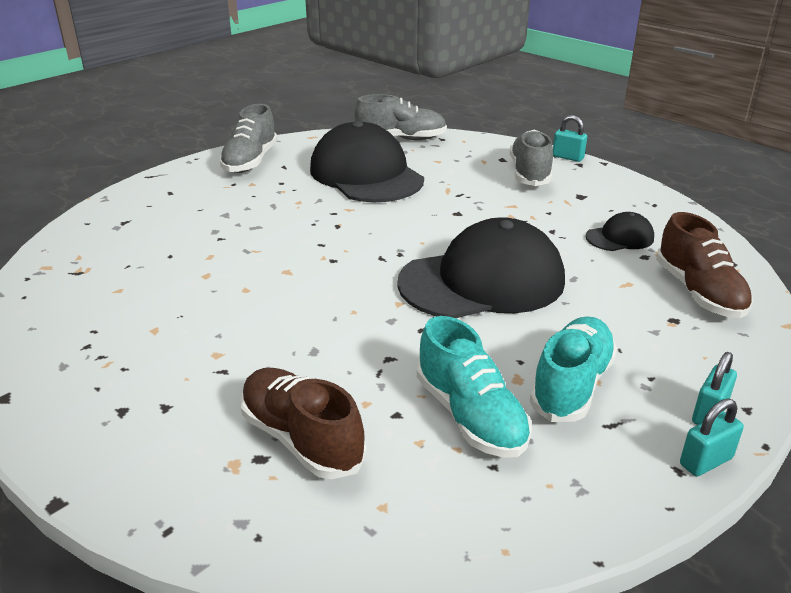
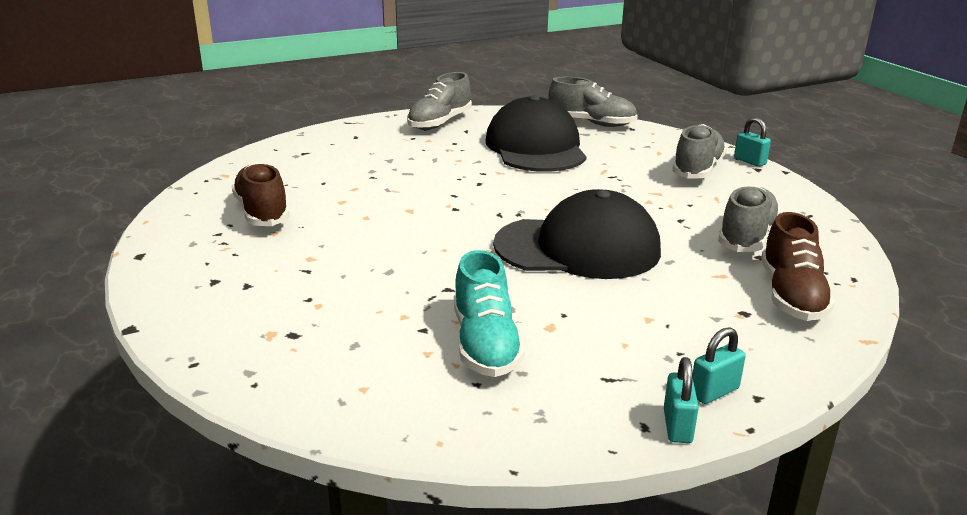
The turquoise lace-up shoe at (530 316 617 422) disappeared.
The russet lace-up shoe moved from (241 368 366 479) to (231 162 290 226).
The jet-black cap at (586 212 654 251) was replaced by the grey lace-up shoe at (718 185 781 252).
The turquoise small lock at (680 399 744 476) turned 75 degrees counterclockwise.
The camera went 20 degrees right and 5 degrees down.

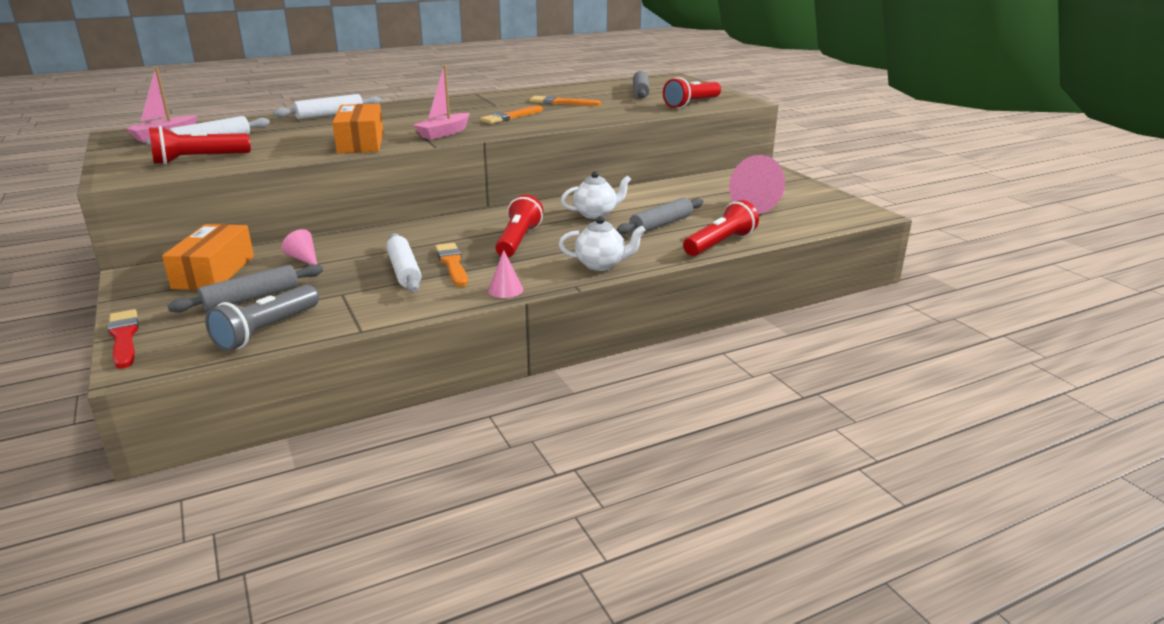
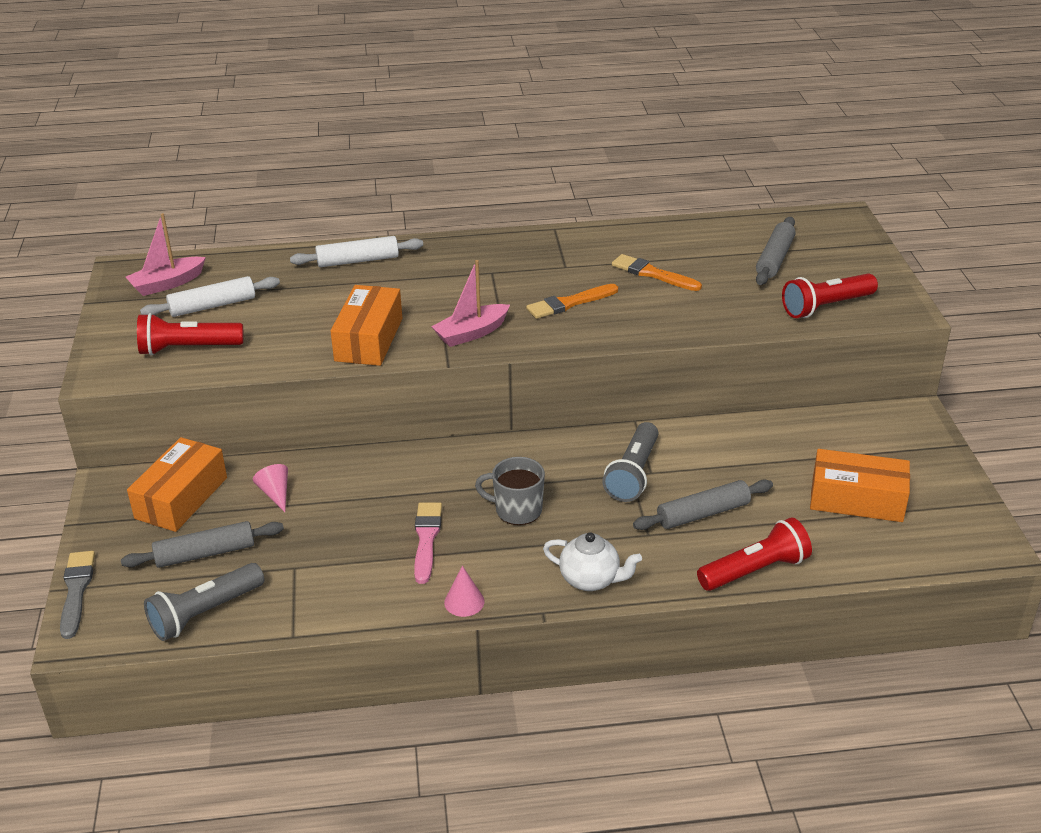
The snow-white pastry roller at (386 233 422 292) disappeared.
The scarlet flashlight at (495 194 543 258) was replaced by the grey coffee mug at (475 457 545 525).
The snow-white tea pot at (561 171 631 219) was replaced by the grey flashlight at (602 422 658 502).
The pink cone shape at (729 155 785 214) was replaced by the orange box at (810 449 910 522).
The scarlet brush at (108 309 139 369) became the grey brush at (60 551 95 639).
The orange brush at (435 243 468 287) became the pink brush at (414 502 442 584).
The camera went 20 degrees right and 10 degrees up.

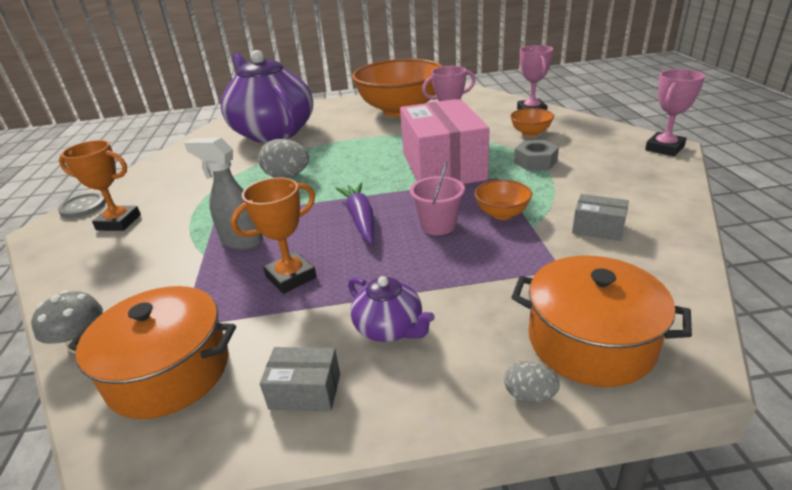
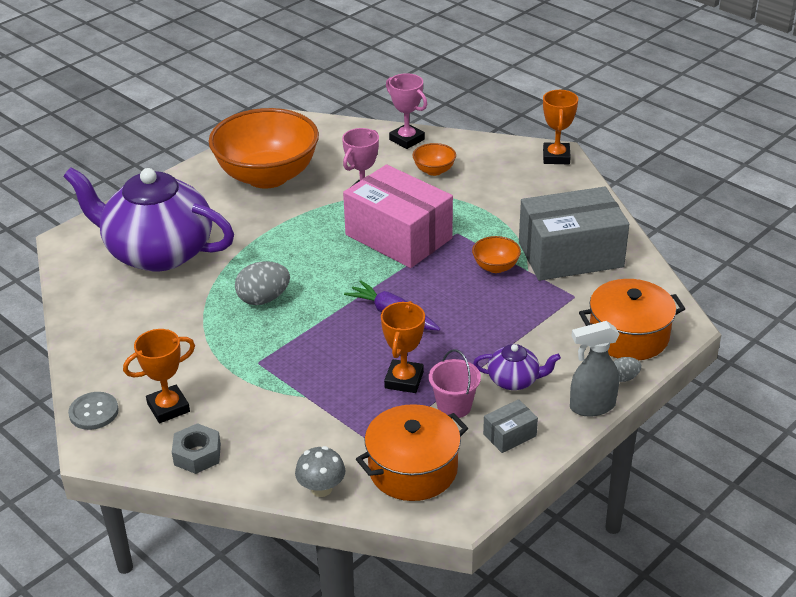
The grey spray cleaner moved from (184 138 263 250) to (570 321 619 417).
The pink bucket moved from (410 161 465 235) to (429 349 481 418).
The grey nut moved from (514 140 559 171) to (172 423 221 474).
The pink prize cup at (645 69 705 156) became the orange prize cup at (543 90 578 164).
The grey box at (572 194 629 241) changed to 2.44 times the size.
The camera went 40 degrees left and 5 degrees up.

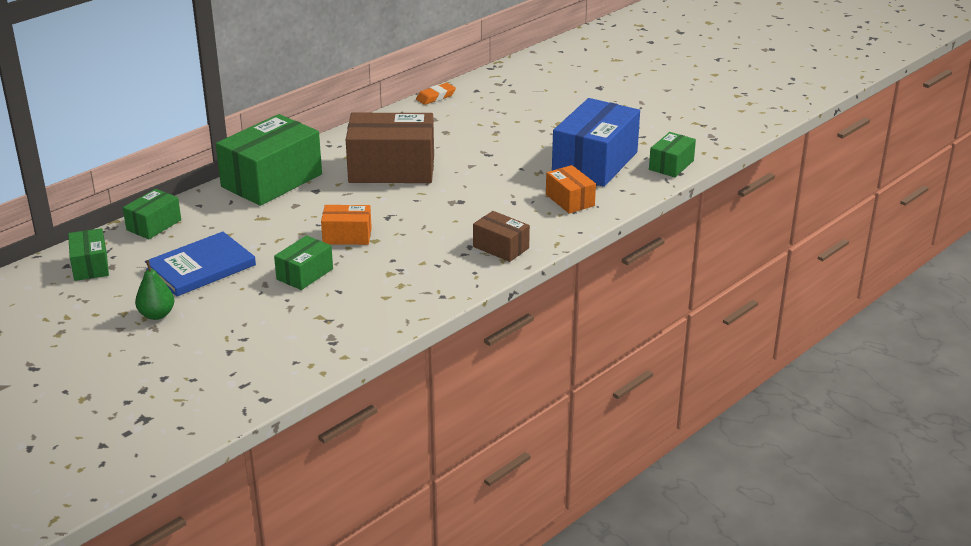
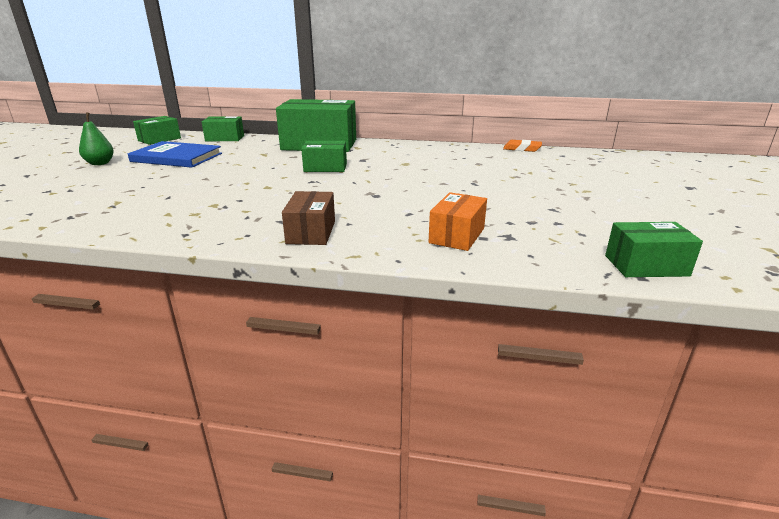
The orange box at (321 205 372 245) disappeared.
The russet box at (346 113 434 183) disappeared.
The blue box at (552 98 640 187) disappeared.
The leaf-green box moved from (274 235 333 290) to (301 141 347 172).
The camera went 55 degrees right and 5 degrees down.

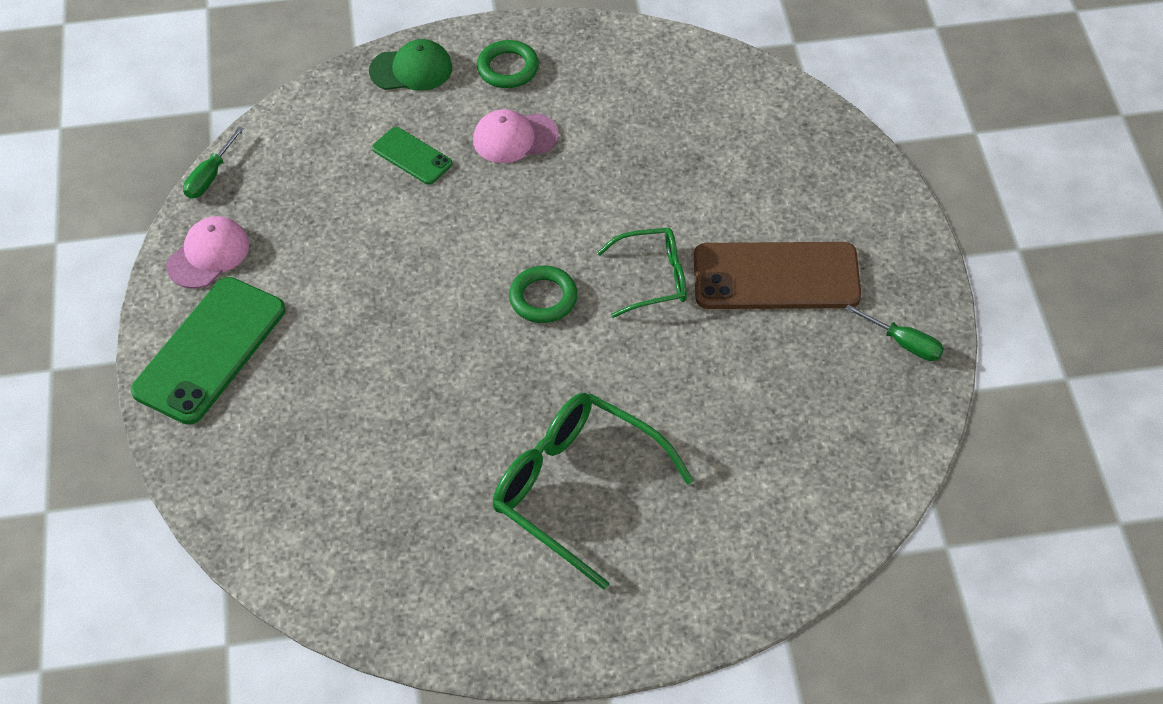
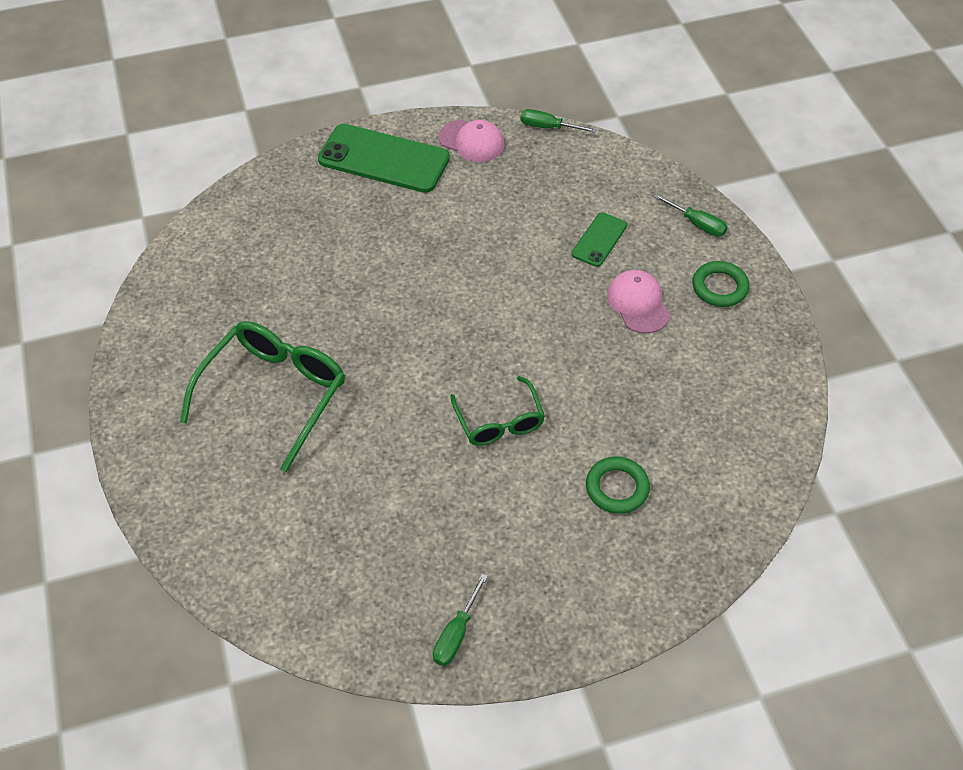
The russet smartphone at (694 242 861 309) disappeared.
The leaf-green torus moved from (509 266 578 323) to (586 457 650 514).
The leaf-green cap at (369 39 452 91) was replaced by the leaf-green flat screwdriver at (653 194 727 237).
The camera went 80 degrees right and 0 degrees up.

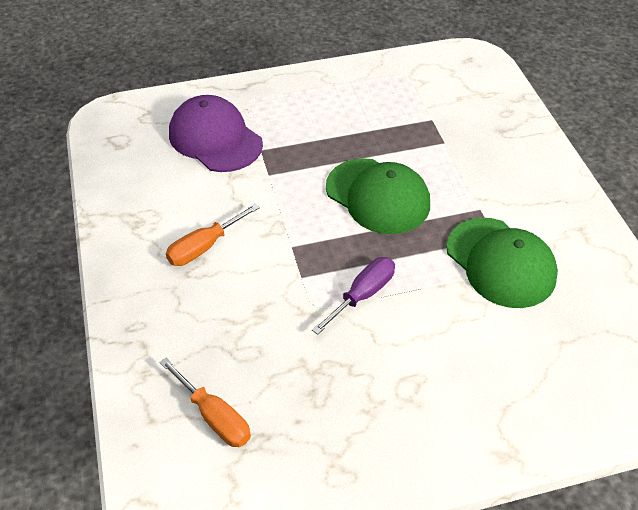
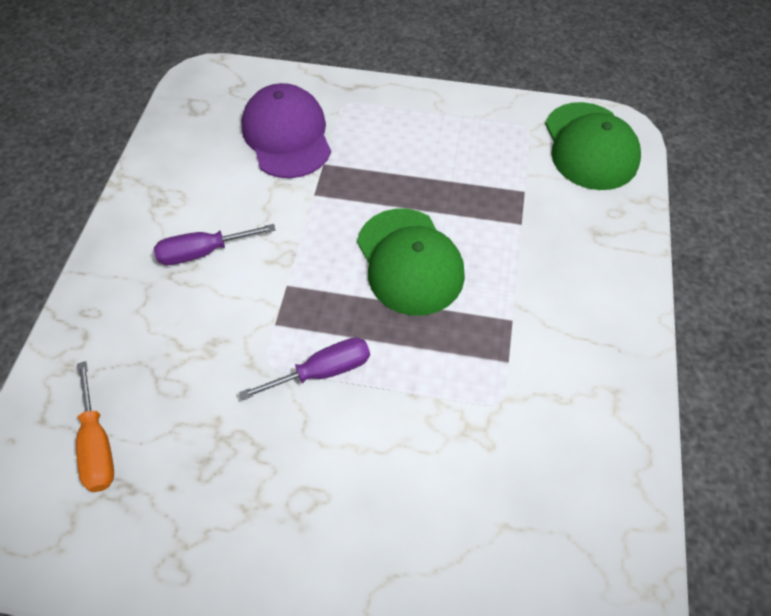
The leaf-green cap moved from (446 218 558 308) to (545 102 641 190).
The orange flat screwdriver at (166 204 260 266) became the violet flat screwdriver at (154 224 276 265).
The camera went 25 degrees right and 10 degrees up.

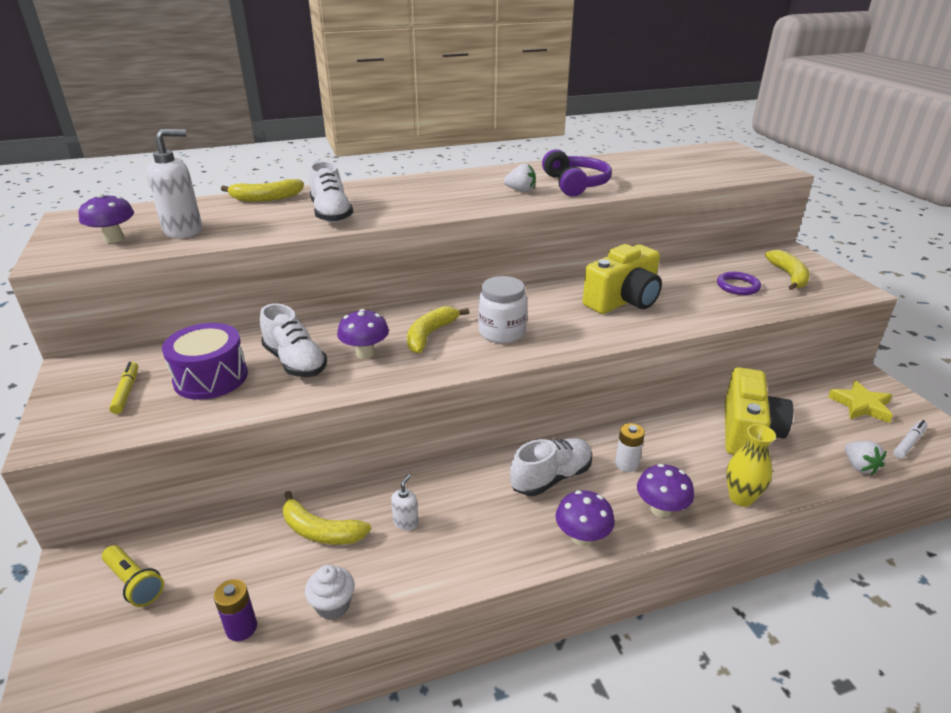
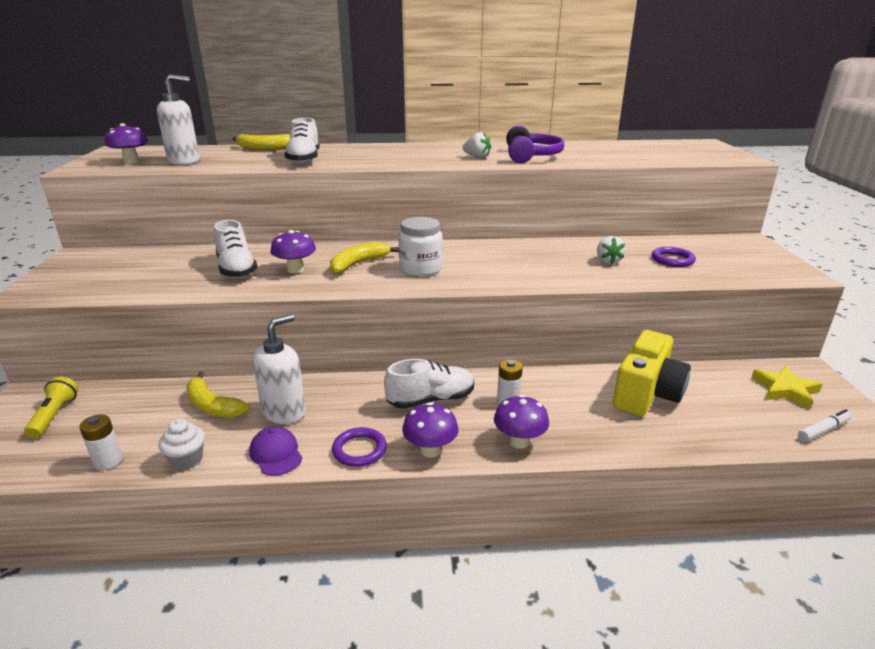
The golden marker at (109 362 138 414) disappeared.
The violet toy drum at (162 323 248 400) disappeared.
The golden photo camera at (583 244 662 314) disappeared.
The golden flower vase at (726 424 776 507) disappeared.
The golden banana fruit at (765 250 810 290) disappeared.
The violet cap at (249 426 303 476) appeared.
The violet torus at (332 427 387 467) appeared.
The snow-white toy strawberry moved from (845 441 887 475) to (597 236 626 264).
The violet battery at (214 579 257 641) became the snow-white battery at (79 414 123 470).
The golden flashlight at (102 545 164 607) turned 150 degrees counterclockwise.
The snow-white soap pump at (391 475 419 530) changed to 2.07 times the size.
The camera went 15 degrees right and 5 degrees down.

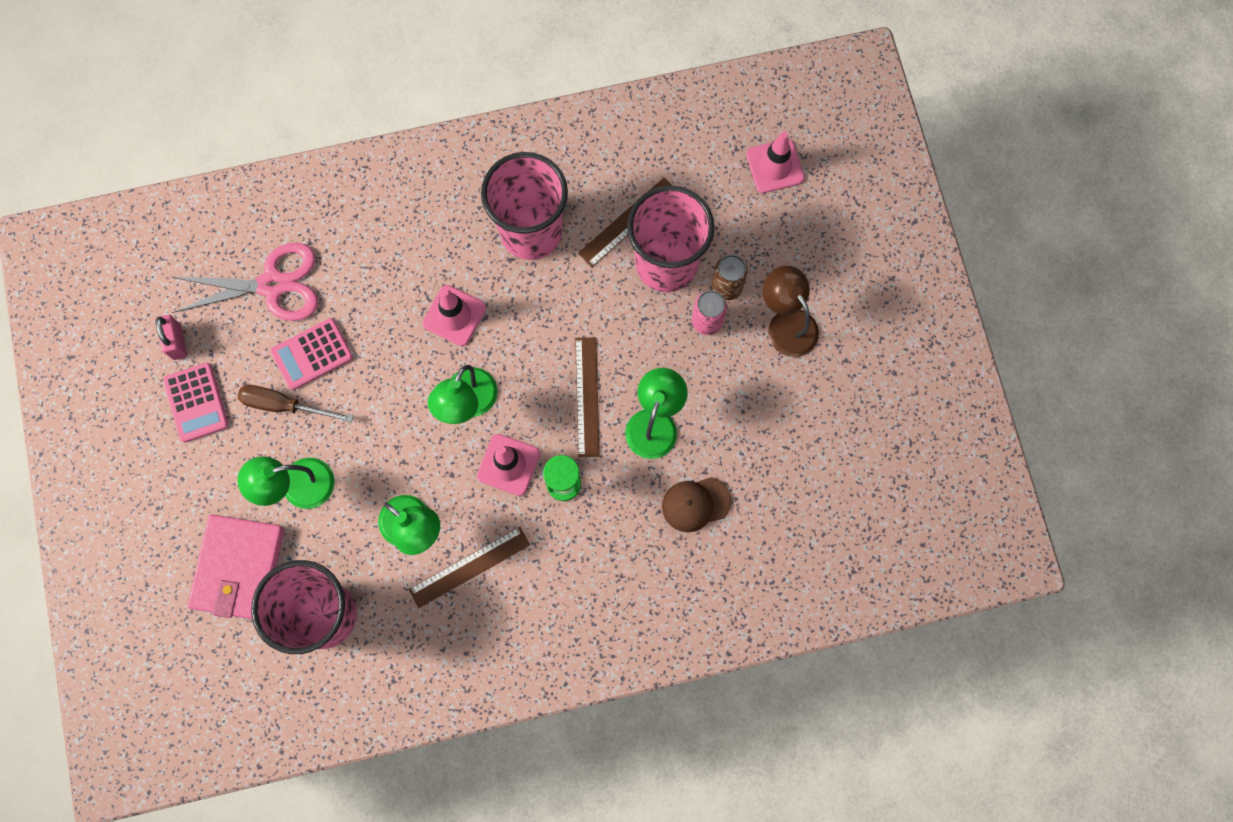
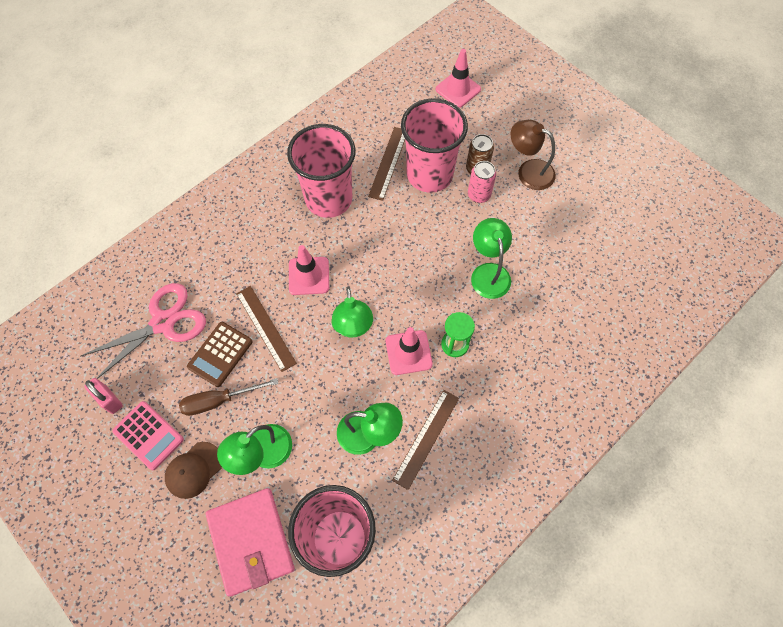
The russet straightedge moved from (575 337 600 457) to (236 286 297 372).
The russet cap moved from (662 477 732 532) to (165 442 222 499).
The pink pocket calculator at (270 318 353 390) became the russet pocket calculator at (187 322 252 387).
The camera went 30 degrees left and 10 degrees down.

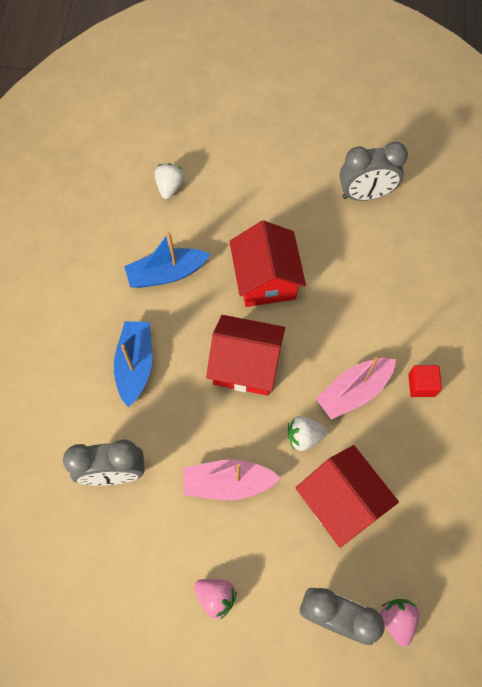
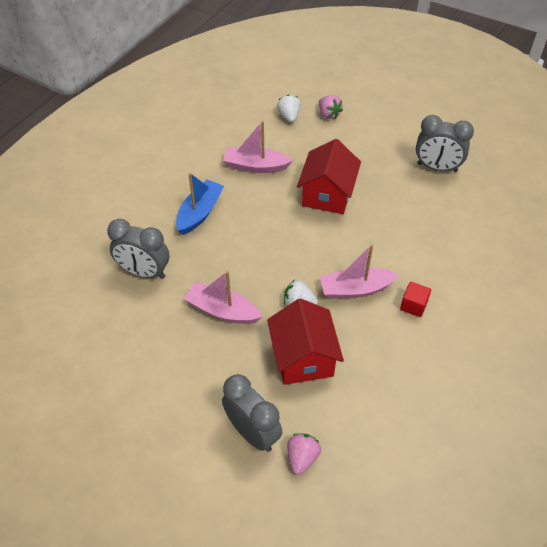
The scarlet house at (206 315 285 396) disappeared.
The pink toy strawberry moved from (194 579 237 619) to (319 95 343 119).
The blue sailboat at (124 232 210 288) became the pink sailboat at (223 121 293 173).
The snow-white toy strawberry at (155 163 184 199) turned 45 degrees counterclockwise.
The camera went 25 degrees right and 15 degrees down.

